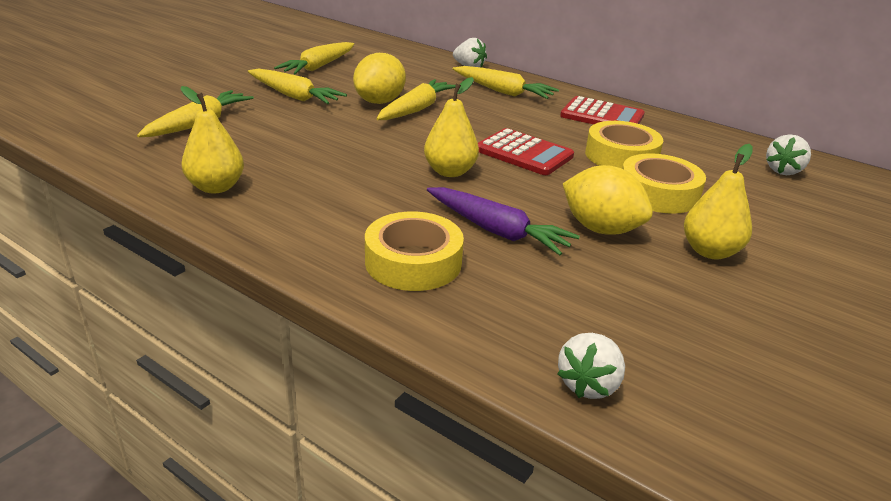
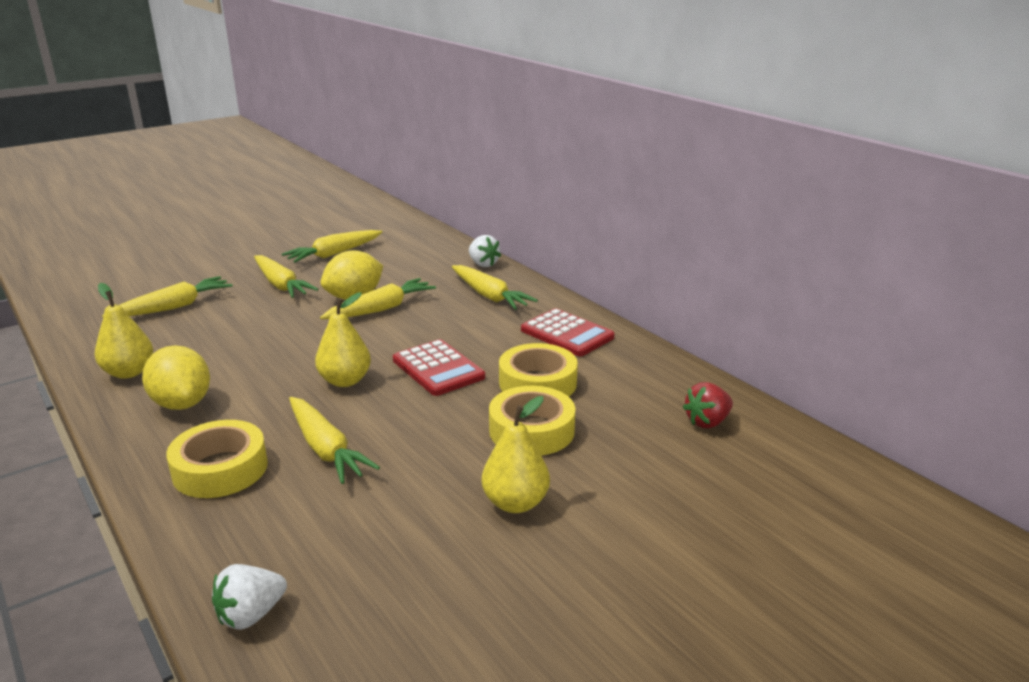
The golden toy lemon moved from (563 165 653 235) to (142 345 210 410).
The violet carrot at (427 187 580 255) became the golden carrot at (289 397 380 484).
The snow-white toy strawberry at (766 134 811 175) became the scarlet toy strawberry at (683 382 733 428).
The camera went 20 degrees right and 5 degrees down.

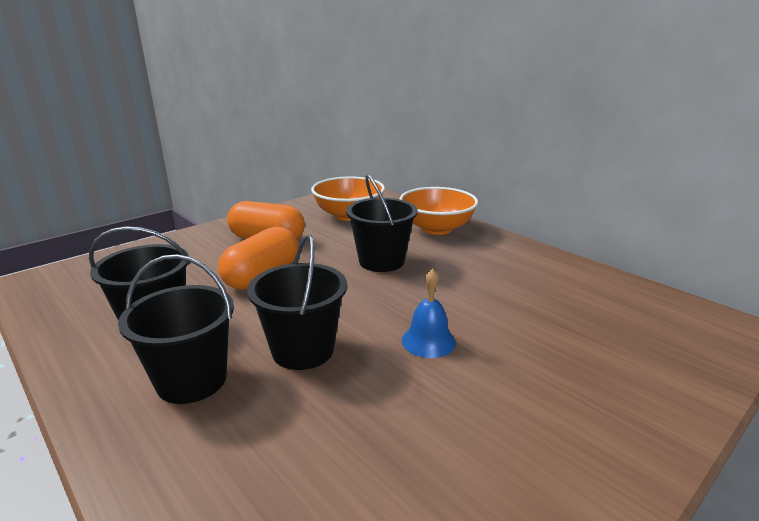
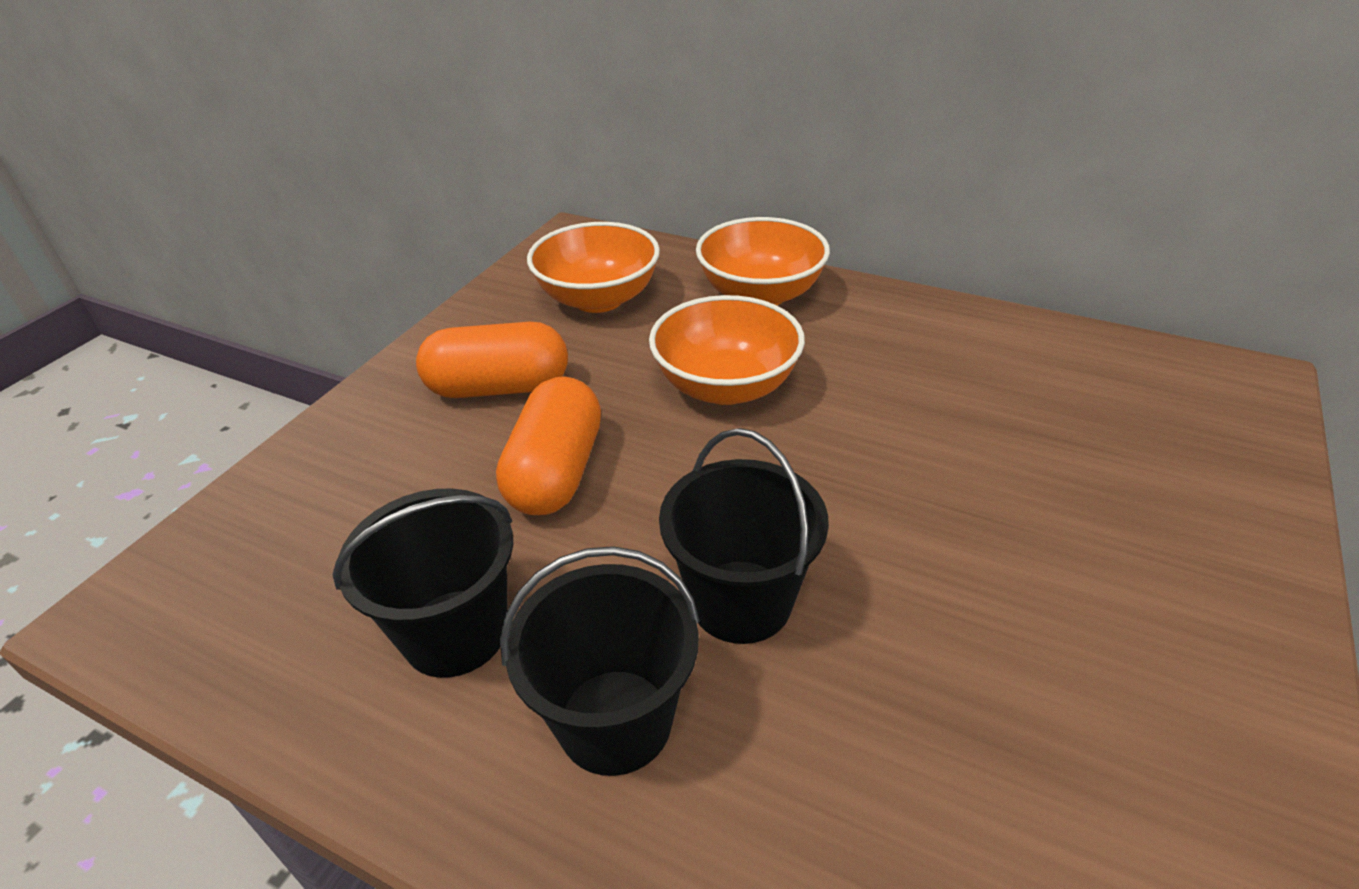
The blue hand bell at (402 268 456 358) disappeared.
The jet-black bucket at (346 174 418 272) was replaced by the orange serving bowl at (649 295 805 405).
The camera went 20 degrees left and 15 degrees up.

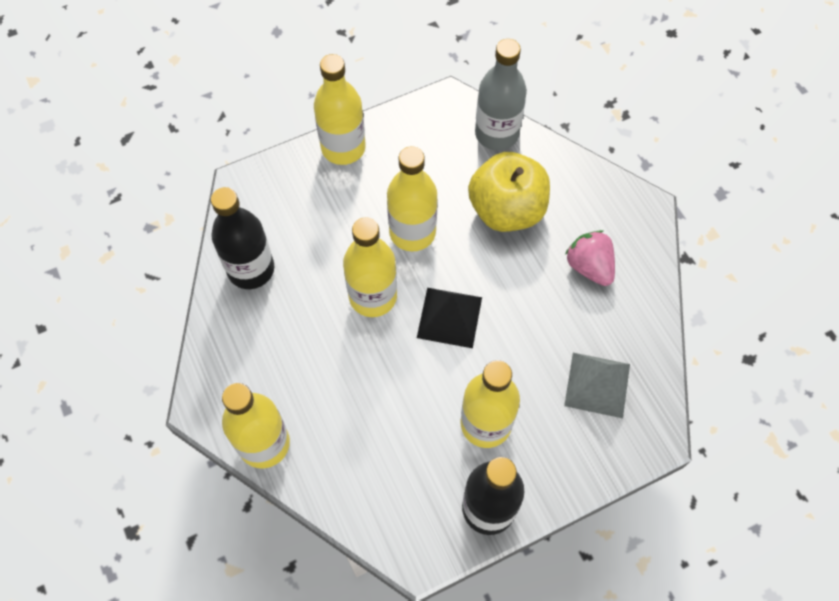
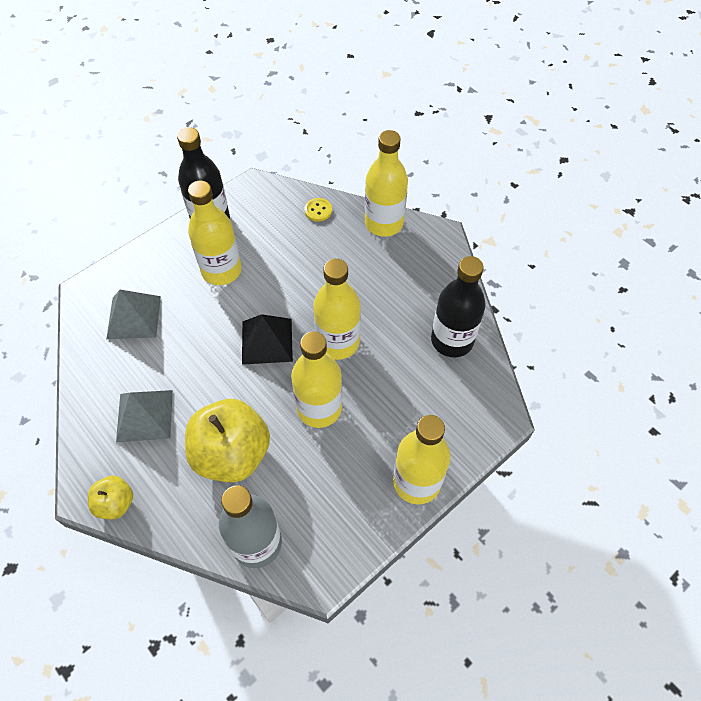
The golden apple fruit at (88 475 133 519) appeared.
The golden button at (305 198 332 222) appeared.
The pink toy strawberry at (565 230 615 286) was replaced by the grey pyramid at (116 390 173 443).
The camera went 165 degrees right and 5 degrees down.

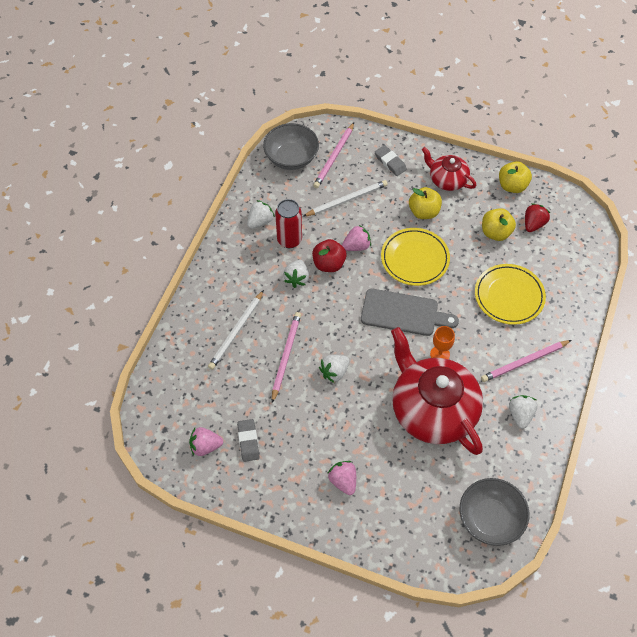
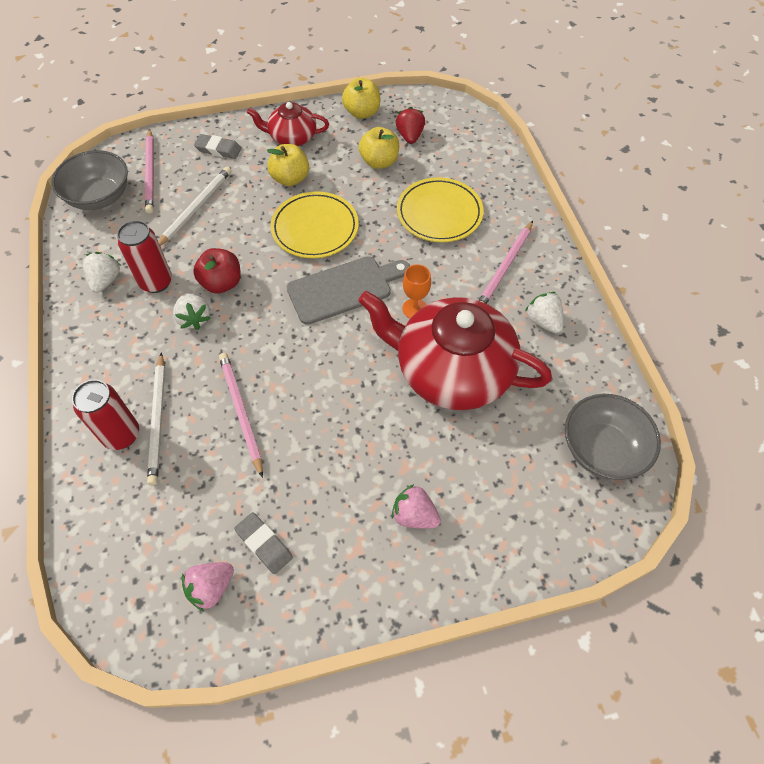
The snow-white toy strawberry at (319 355 349 383) disappeared.
The pink toy strawberry at (342 225 371 251) disappeared.
The scarlet can at (72 380 139 450) appeared.
The camera went 35 degrees left and 0 degrees up.

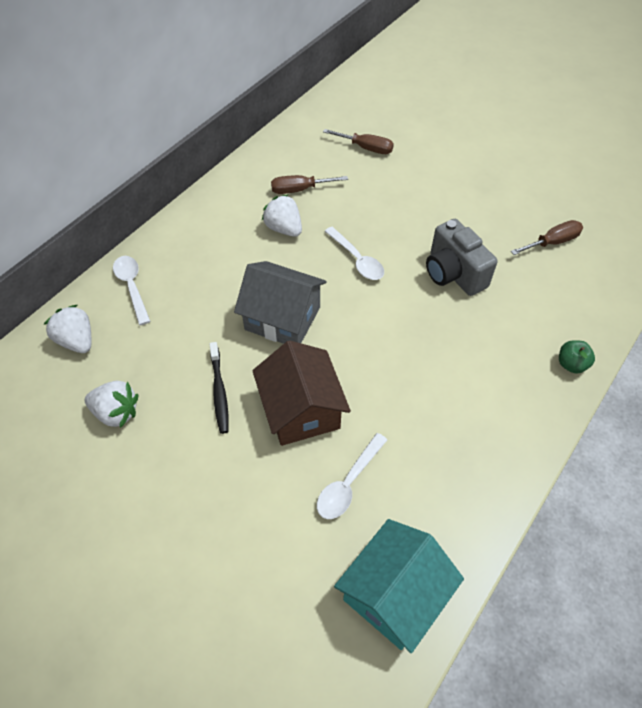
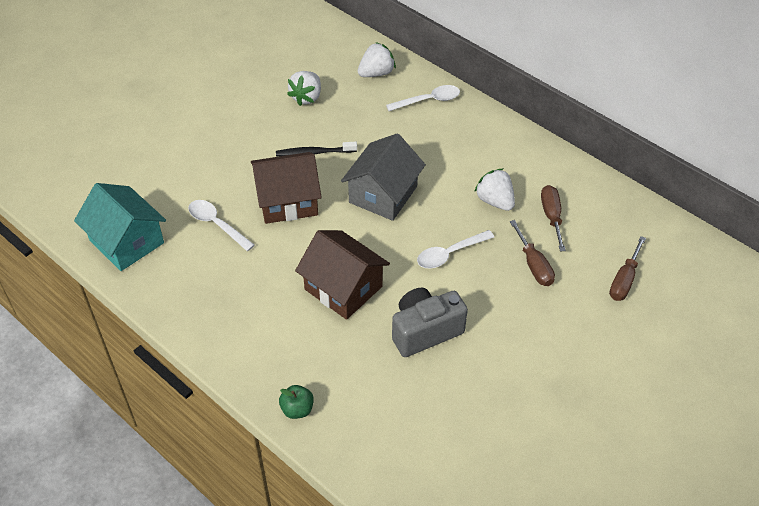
The russet house at (295 230 390 320) appeared.
The russet flat screwdriver moved from (511 220 583 255) to (510 220 555 286).
The snow-white toy strawberry at (262 194 302 237) turned 90 degrees counterclockwise.
The camera went 95 degrees right and 5 degrees down.

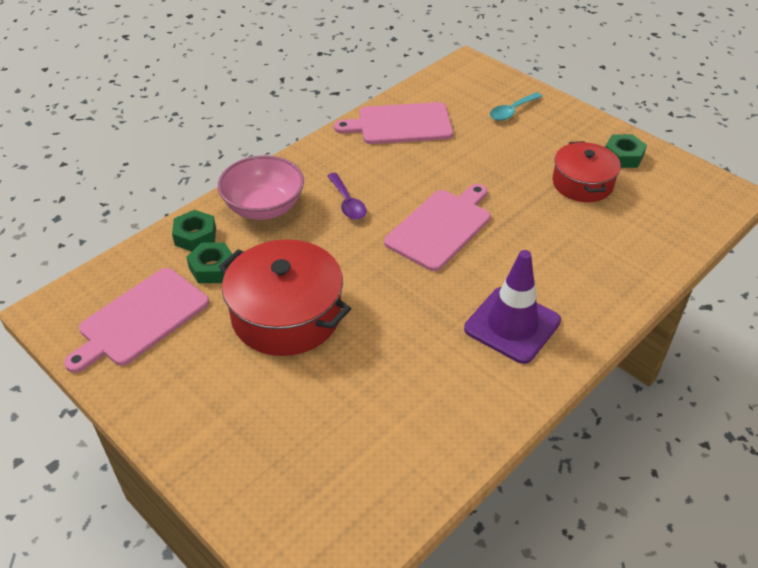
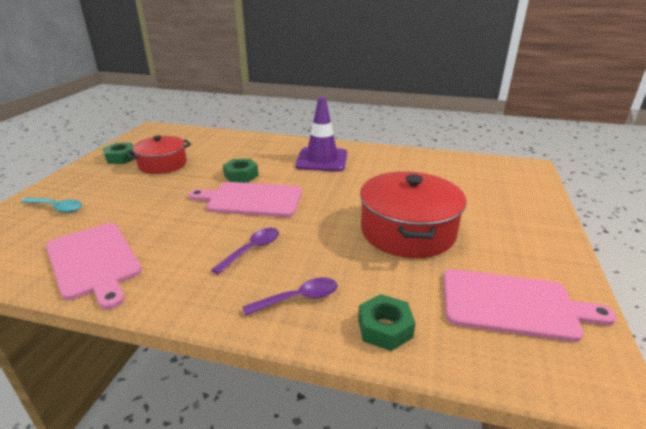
The leaf-green nut moved from (186 242 232 283) to (223 159 259 183).
The pink serving bowl at (218 155 304 220) was replaced by the violet tablespoon at (243 278 338 316).
The camera went 120 degrees left and 15 degrees down.

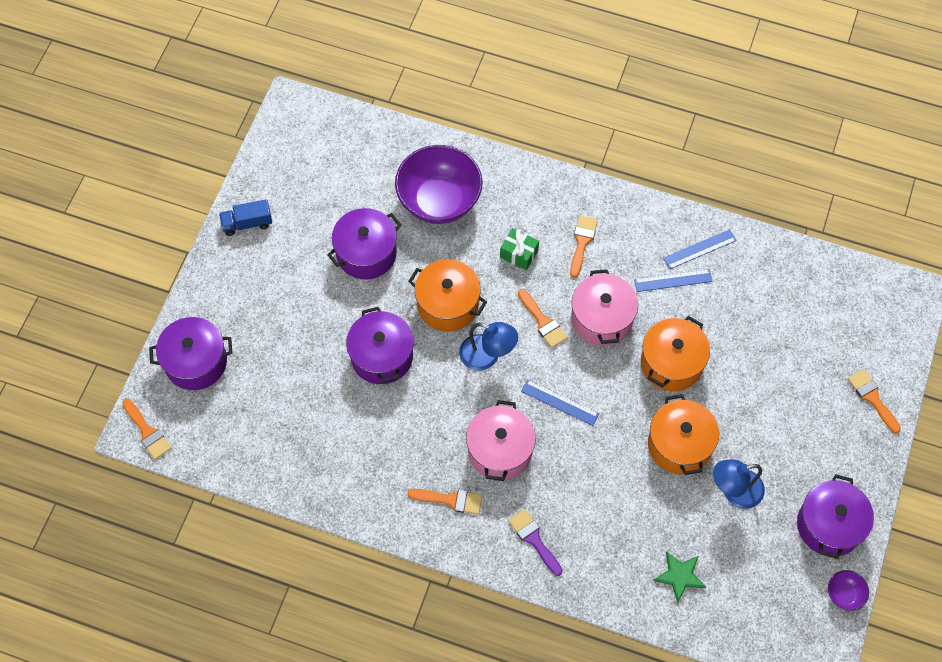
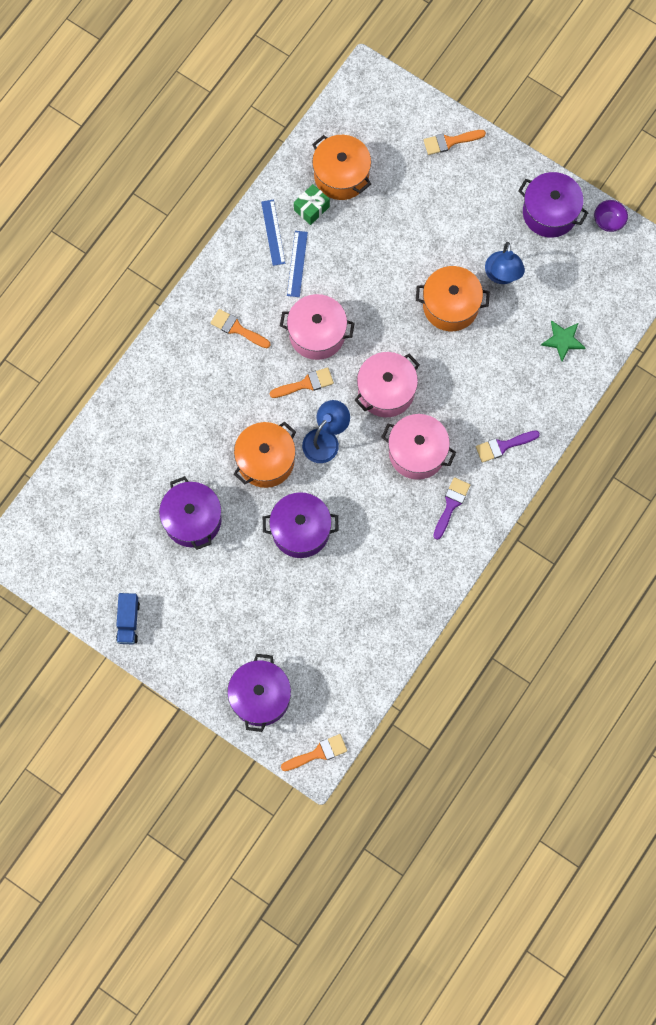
The violet serving bowl at (395 145 483 224) disappeared.
The leaf-green wrapped gift moved from (500 228 539 270) to (294 184 330 225).
The orange pot moved from (641 316 710 391) to (312 135 371 200).
The blue straightedge at (521 380 599 426) was replaced by the pink pot at (355 352 420 417).
The orange brush at (408 489 482 514) became the violet brush at (433 477 470 540).
The camera went 75 degrees left and 10 degrees up.

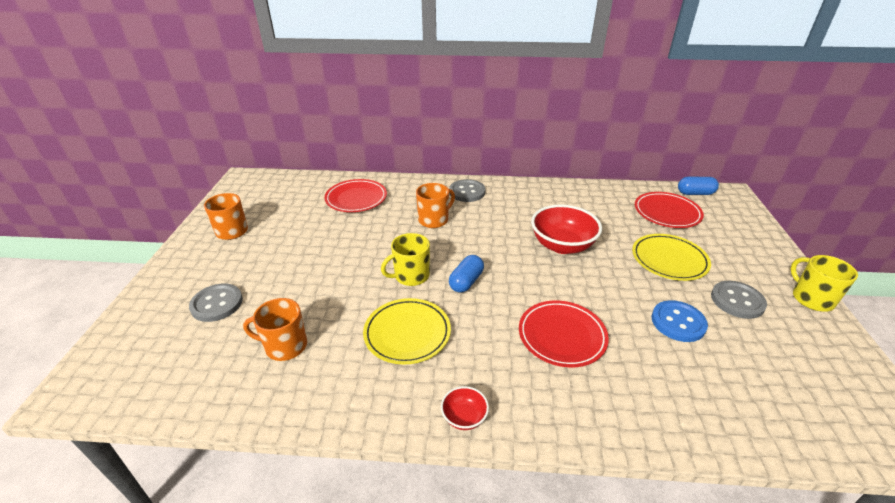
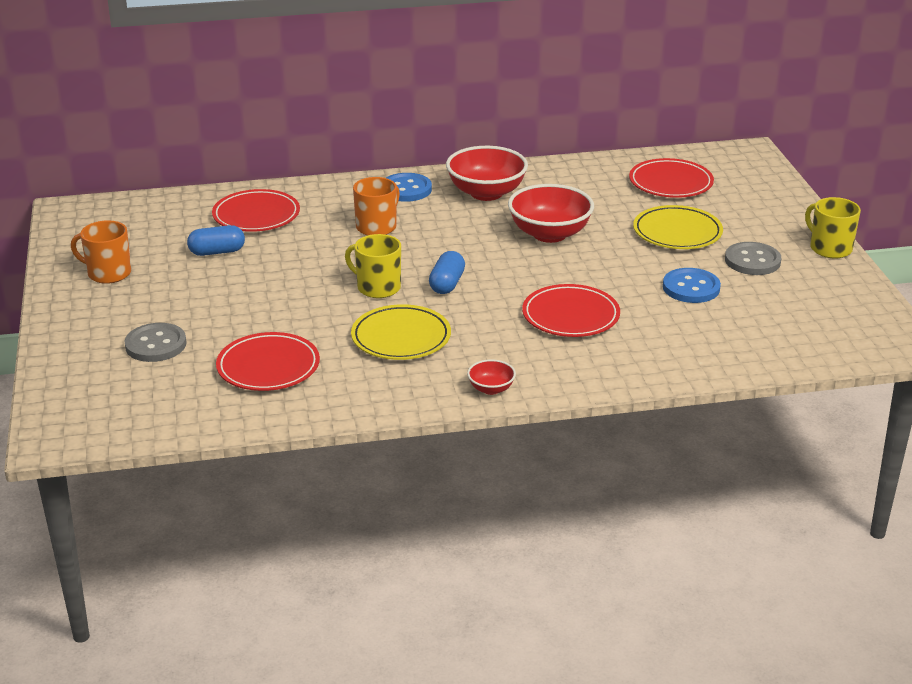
The scarlet serving bowl at (446 146 528 201) appeared.
The blue pill shape moved from (678 177 719 195) to (187 225 245 256).
The orange coffee mug at (243 298 307 361) was replaced by the scarlet flat dish at (216 332 320 391).
The grey button at (449 179 486 202) became the blue button at (386 173 432 202).
The golden coffee mug at (381 233 430 286) turned 75 degrees clockwise.
The camera went 15 degrees left and 5 degrees down.

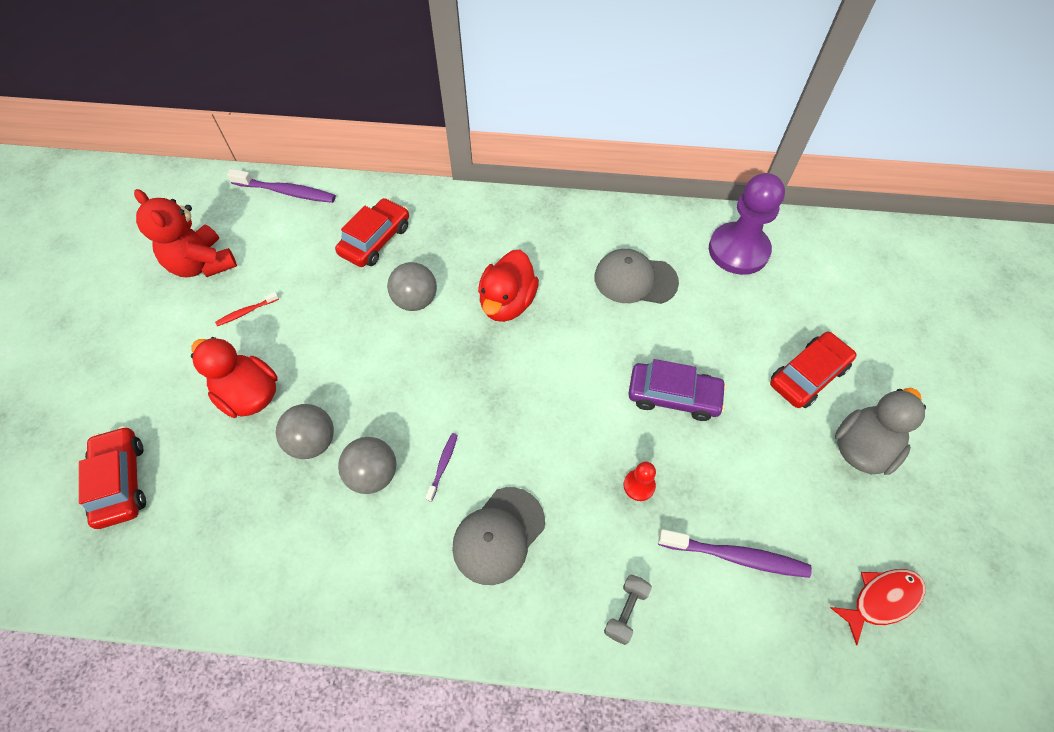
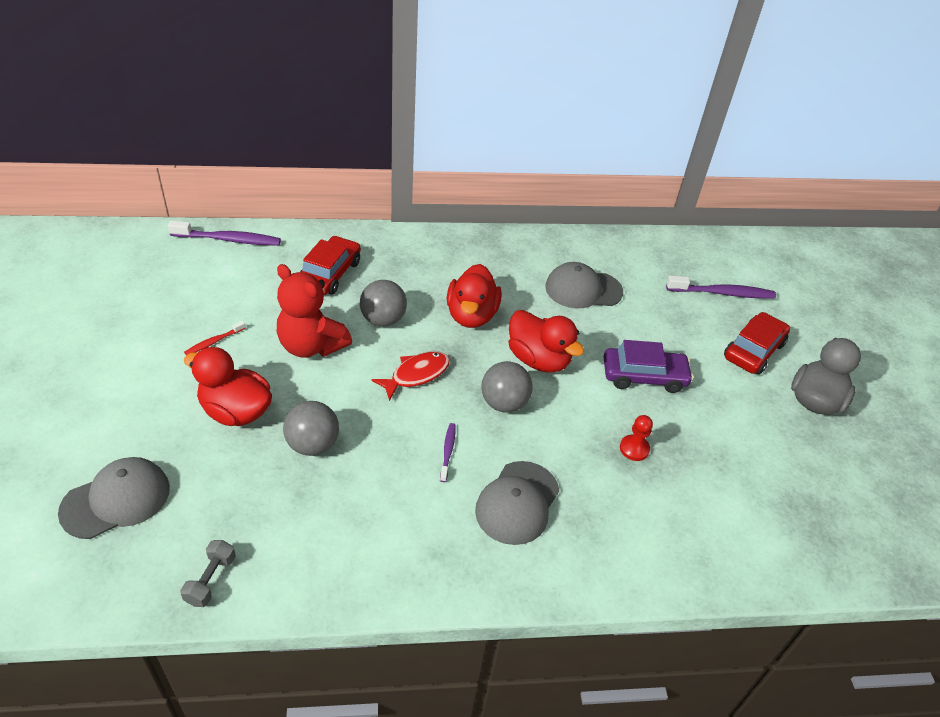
The violet chess pawn at (709 173 785 275) disappeared.
The scarlet duck at (509 310 584 373) appeared.
The scarlet teddy bear moved from (134 189 237 277) to (277 264 352 358).
The grey ball moved from (338 437 396 494) to (481 361 533 413).
The grey dumbbell moved from (604 574 652 645) to (180 540 236 607).
The violet toothbrush moved from (658 529 812 578) to (666 275 776 299).
The scarlet fish figure moved from (830 569 925 645) to (371 351 450 401).
The scarlet car at (79 426 146 529) was replaced by the grey cap at (58 457 170 539).
The camera went 15 degrees left and 15 degrees down.

